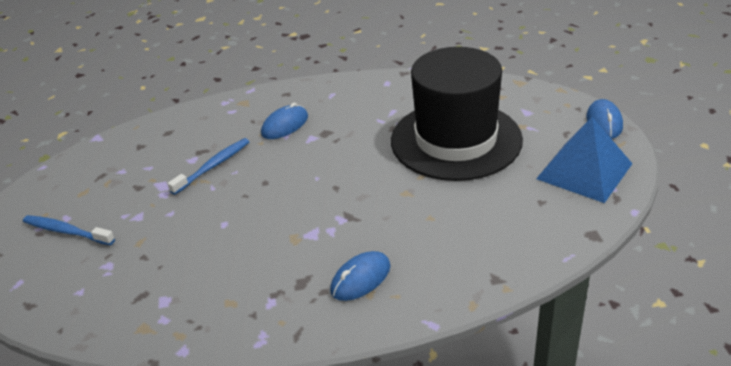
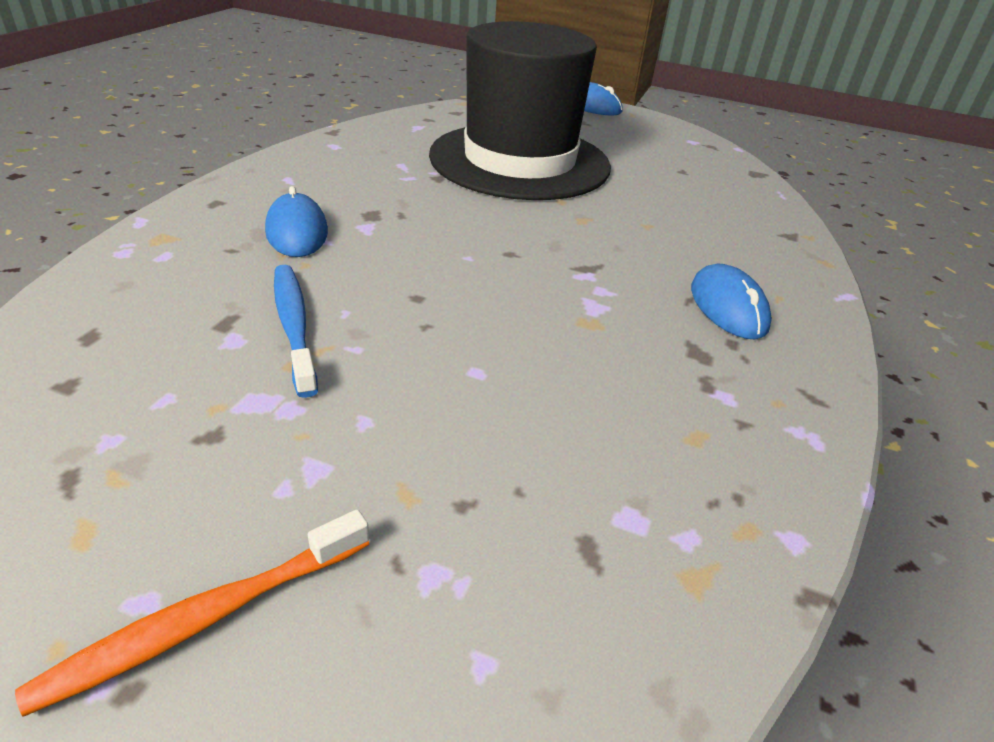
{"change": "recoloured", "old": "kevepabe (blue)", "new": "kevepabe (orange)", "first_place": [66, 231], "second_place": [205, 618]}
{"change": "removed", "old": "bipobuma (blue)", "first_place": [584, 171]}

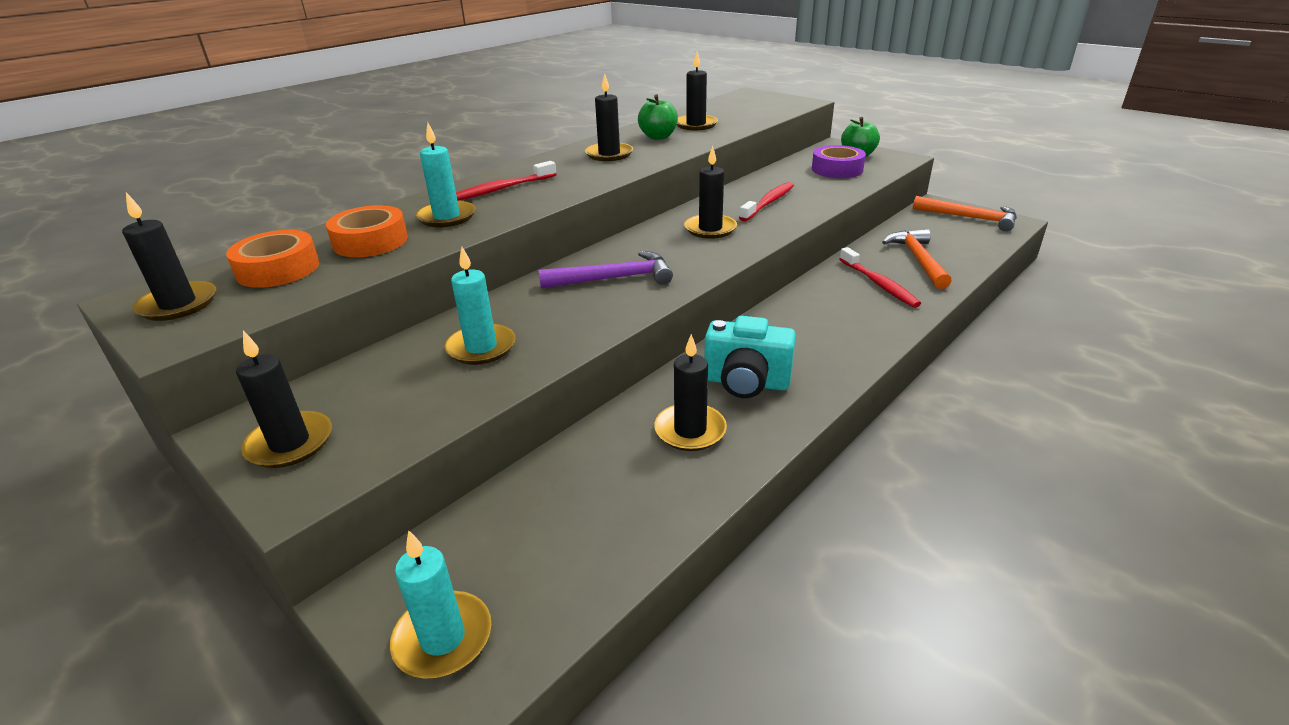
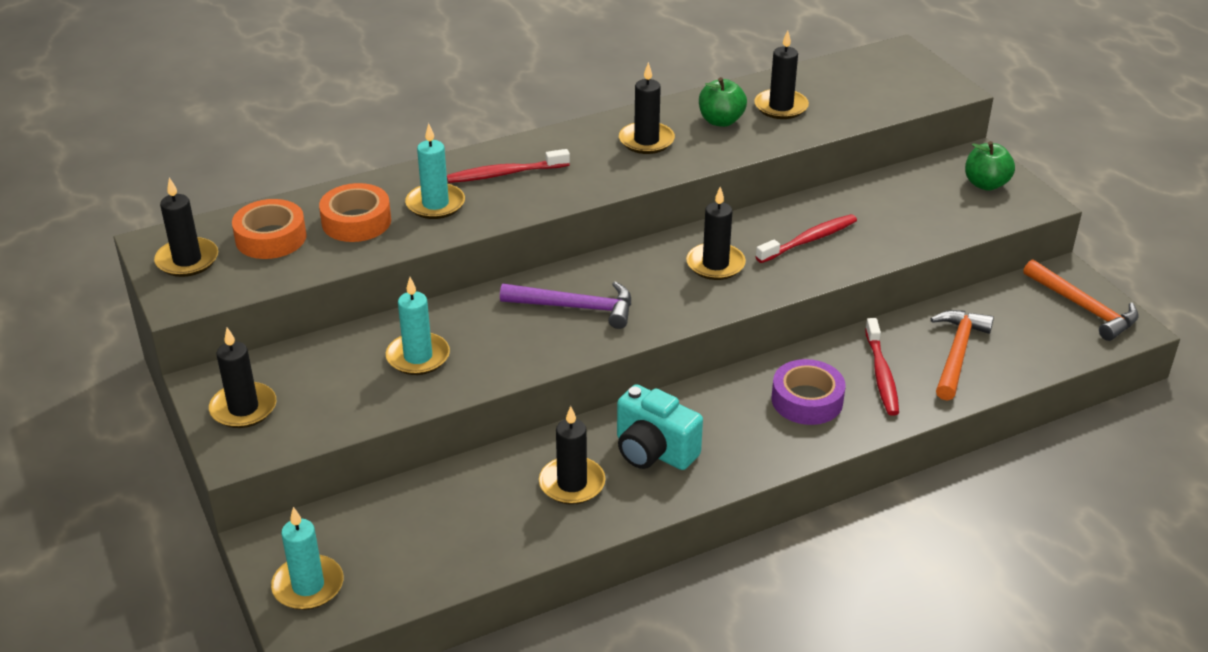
{"change": "moved", "old": "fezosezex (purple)", "first_place": [837, 169], "second_place": [807, 400]}

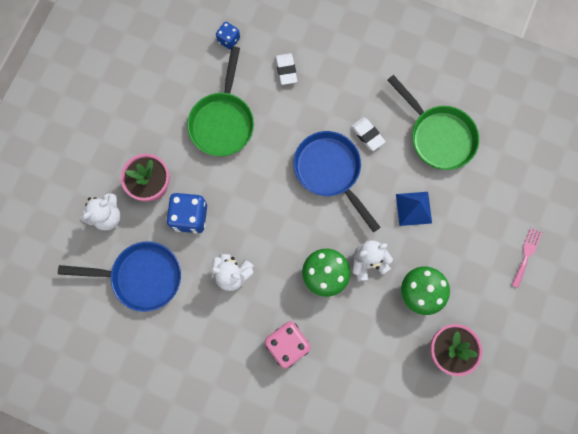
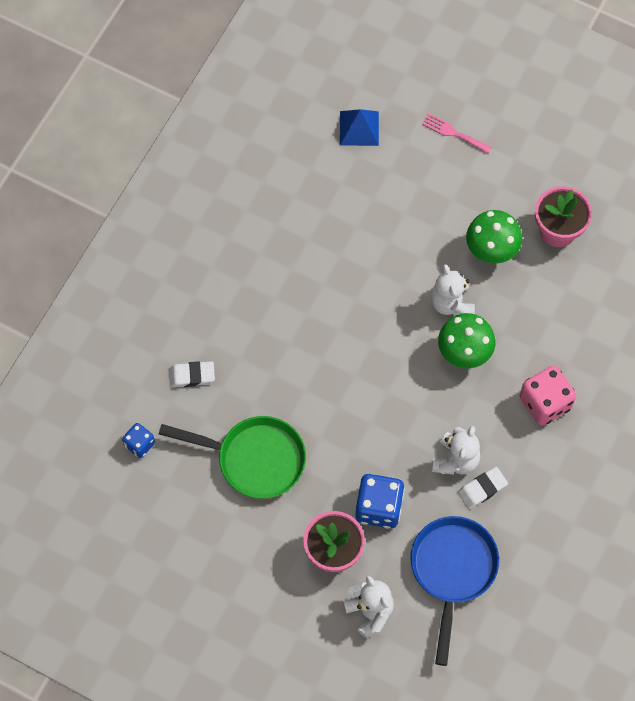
{"change": "removed", "old": "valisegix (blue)", "first_place": [330, 171]}
{"change": "moved", "old": "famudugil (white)", "first_place": [367, 135], "second_place": [482, 489]}
{"change": "removed", "old": "valisegix (green)", "first_place": [438, 136]}
{"change": "moved", "old": "bipobuma (blue)", "first_place": [413, 208], "second_place": [359, 128]}

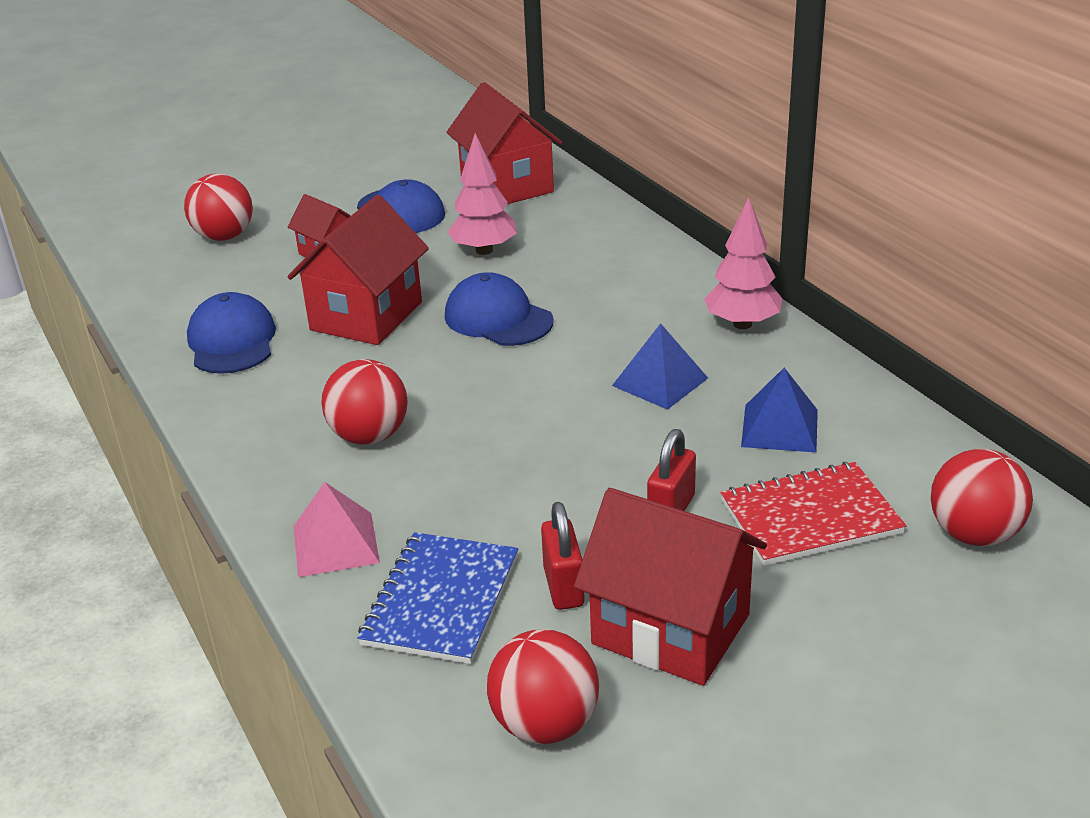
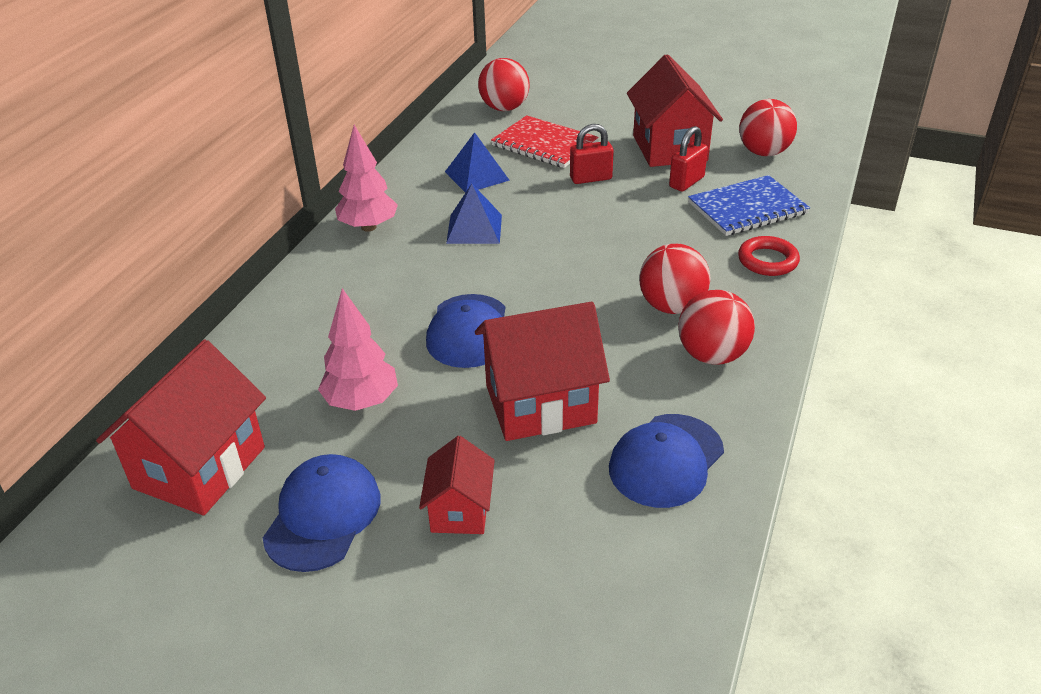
{"change": "moved", "old": "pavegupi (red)", "first_place": [224, 236], "second_place": [712, 355]}
{"change": "replaced", "old": "bipobuma (pink)", "new": "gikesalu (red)", "first_place": [335, 544], "second_place": [767, 261]}

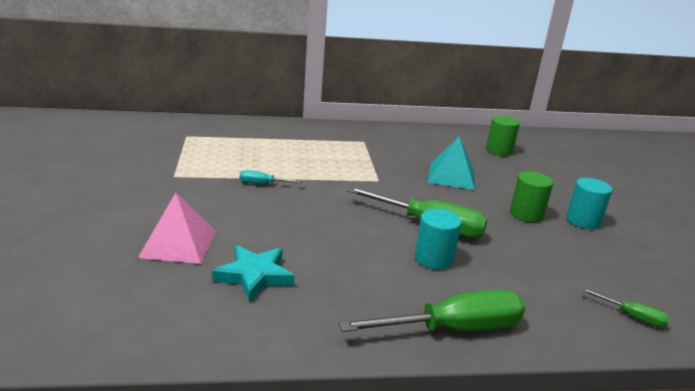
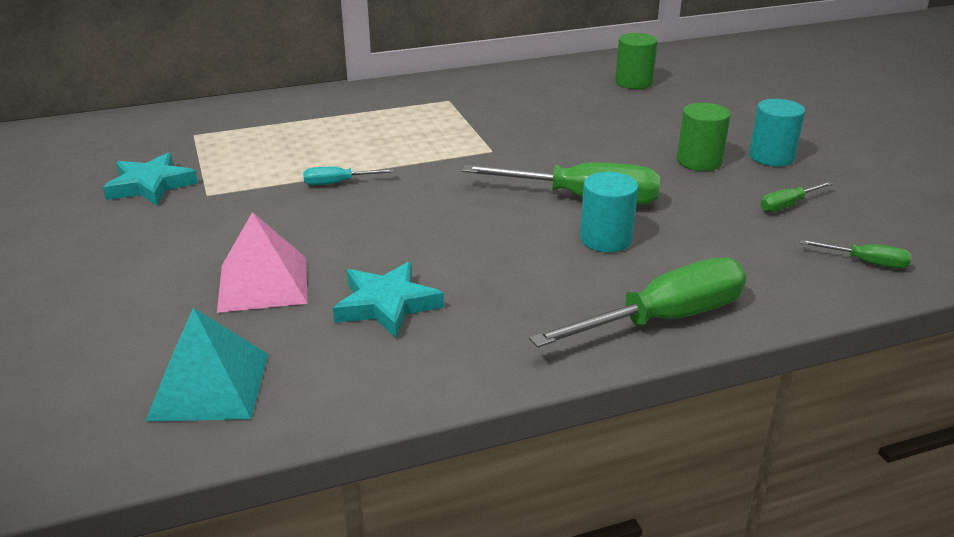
{"change": "moved", "old": "bipobuma (turquoise)", "first_place": [451, 176], "second_place": [209, 386]}
{"change": "added", "new": "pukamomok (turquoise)", "second_place": [150, 185]}
{"change": "added", "new": "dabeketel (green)", "second_place": [787, 205]}

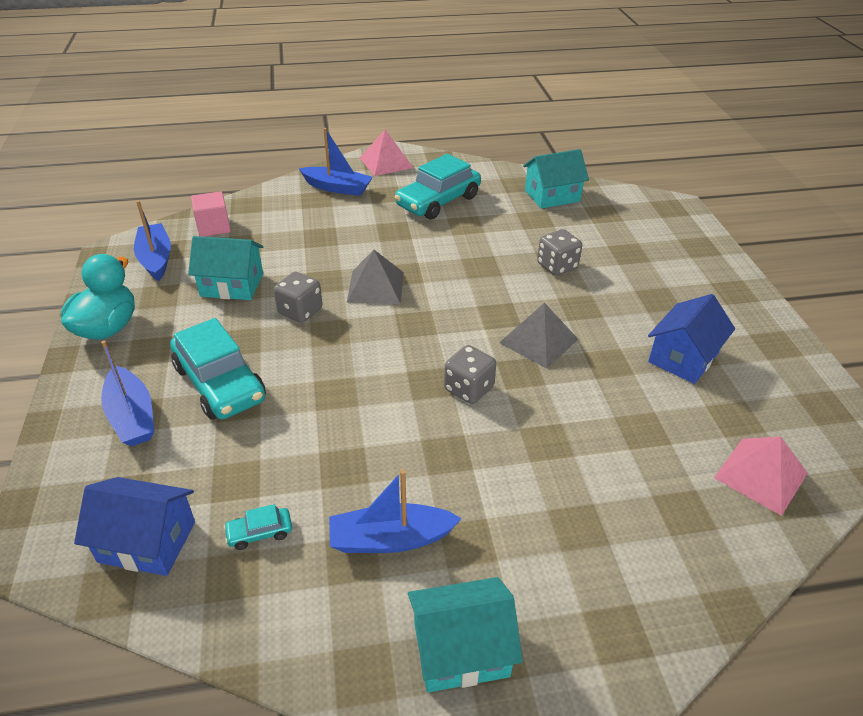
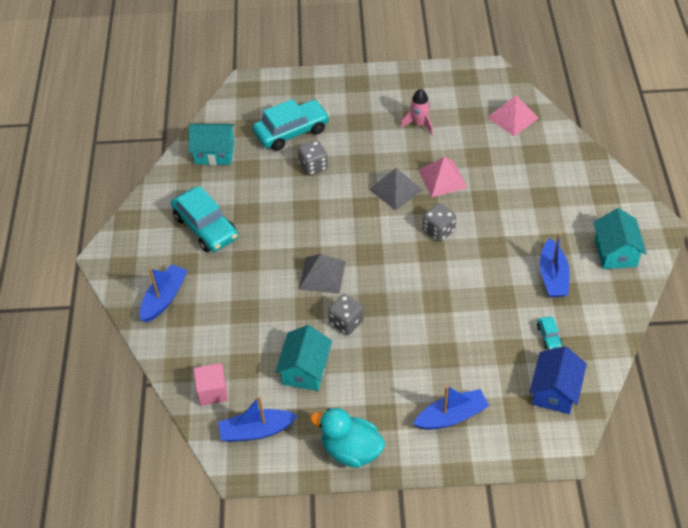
{"change": "moved", "old": "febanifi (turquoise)", "first_place": [220, 383], "second_place": [291, 131]}
{"change": "moved", "old": "bipobuma (pink)", "first_place": [386, 162], "second_place": [442, 179]}
{"change": "turned", "old": "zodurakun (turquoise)", "first_place": [552, 196], "second_place": [214, 153], "degrees": -75}
{"change": "replaced", "old": "zodurakun (blue)", "new": "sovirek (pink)", "first_place": [683, 357], "second_place": [419, 124]}

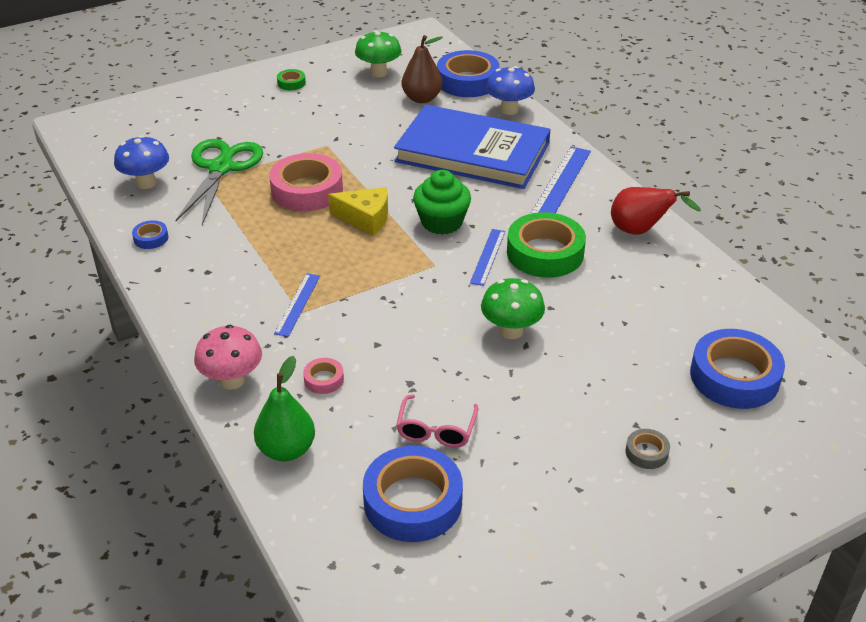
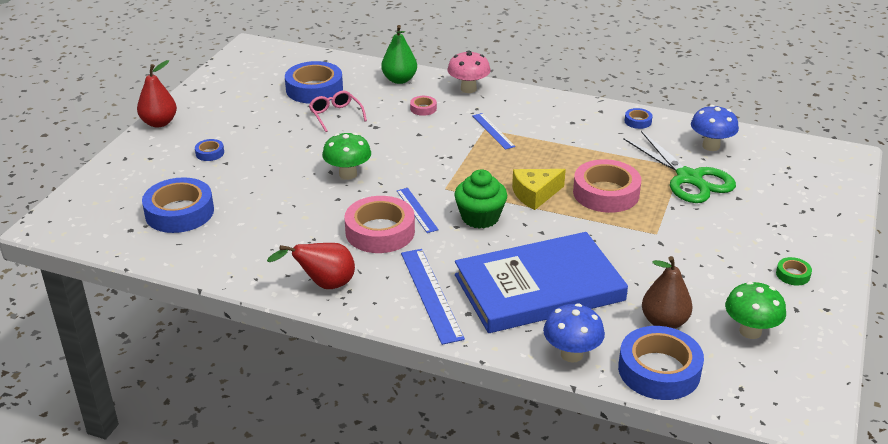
{"change": "recoloured", "old": "fezosezex (green)", "new": "fezosezex (pink)", "first_place": [545, 253], "second_place": [380, 232]}
{"change": "recoloured", "old": "fezosezex (grey)", "new": "fezosezex (blue)", "first_place": [646, 452], "second_place": [210, 153]}
{"change": "added", "new": "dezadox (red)", "second_place": [159, 123]}

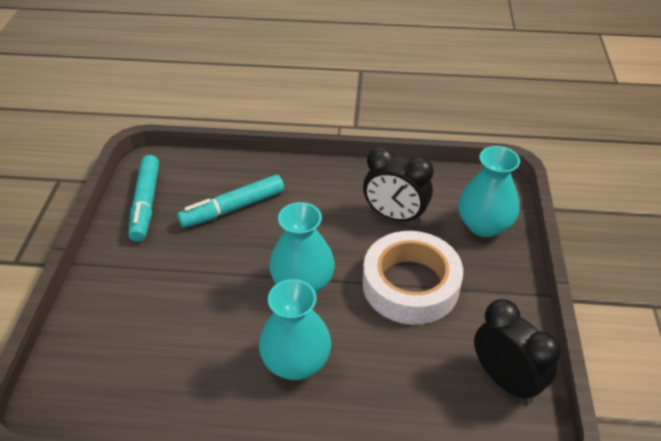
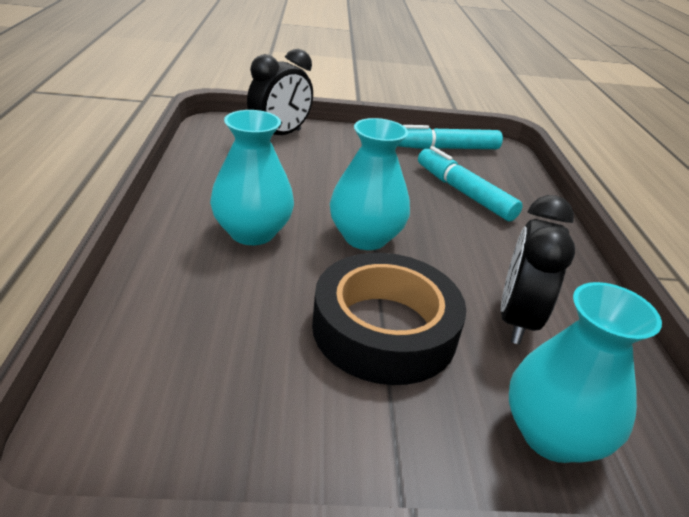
{"change": "recoloured", "old": "fezosezex (white)", "new": "fezosezex (black)", "first_place": [410, 285], "second_place": [384, 329]}
{"change": "moved", "old": "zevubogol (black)", "first_place": [505, 380], "second_place": [279, 135]}

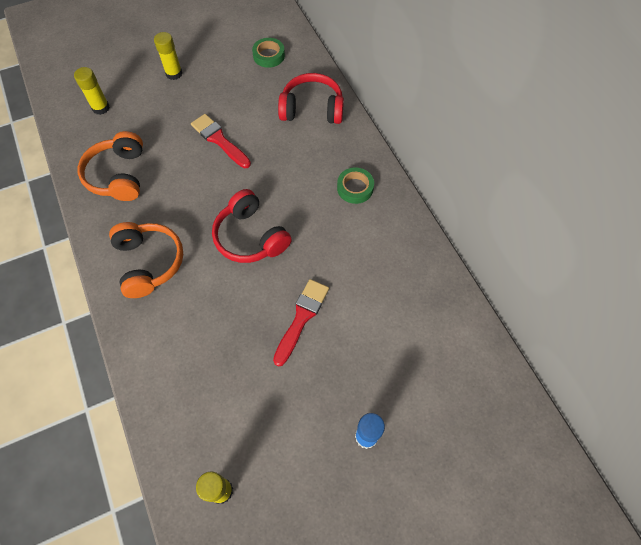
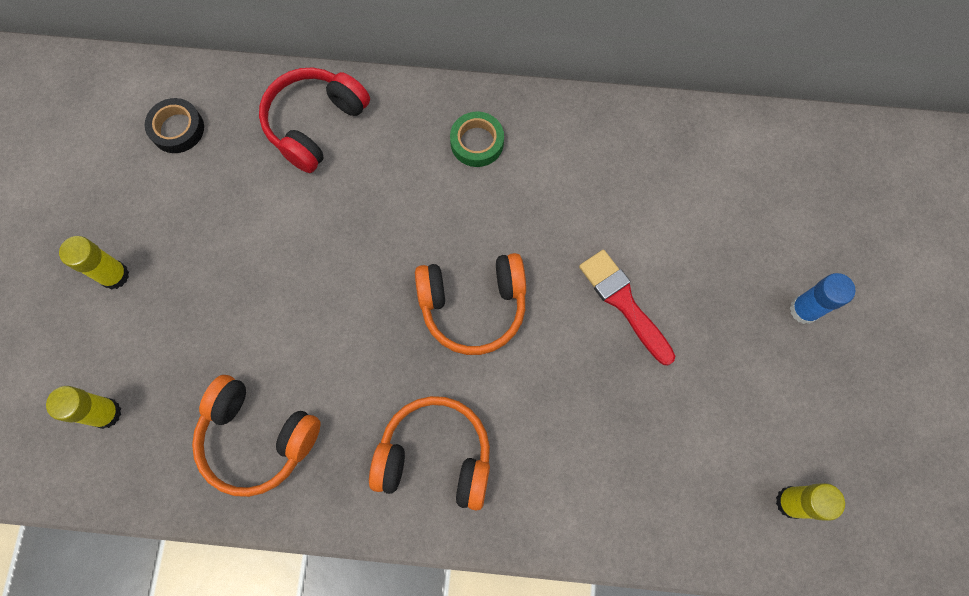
{"change": "removed", "old": "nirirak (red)", "first_place": [219, 140]}
{"change": "recoloured", "old": "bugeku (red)", "new": "bugeku (orange)", "first_place": [250, 237], "second_place": [473, 306]}
{"change": "recoloured", "old": "fezosezex (green)", "new": "fezosezex (black)", "first_place": [268, 56], "second_place": [177, 129]}

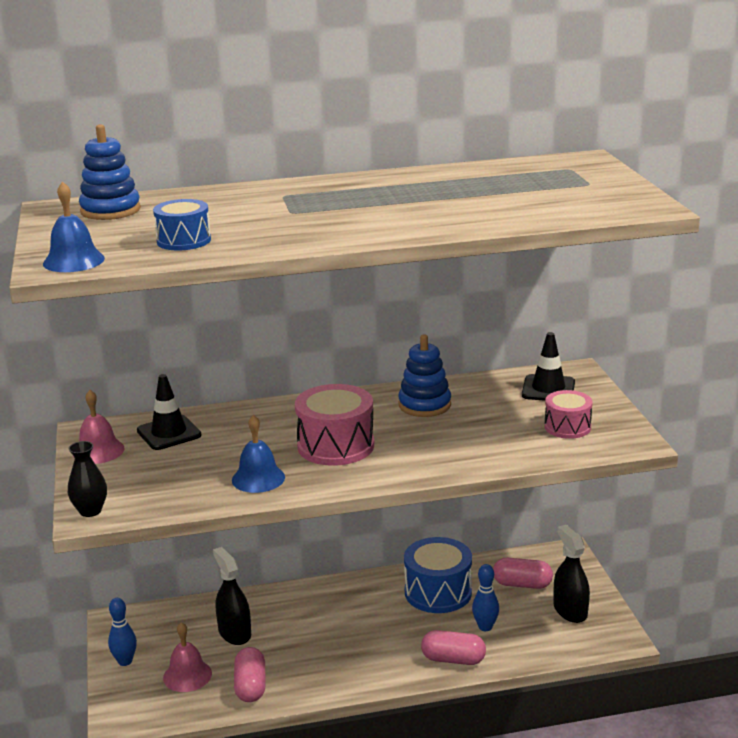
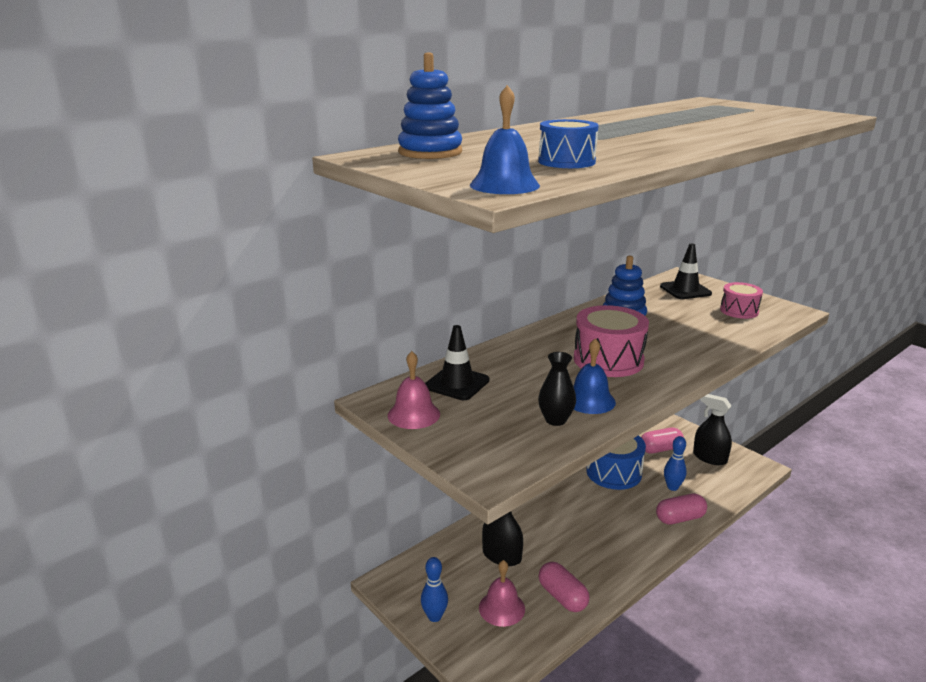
{"change": "moved", "old": "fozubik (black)", "first_place": [90, 511], "second_place": [555, 420]}

